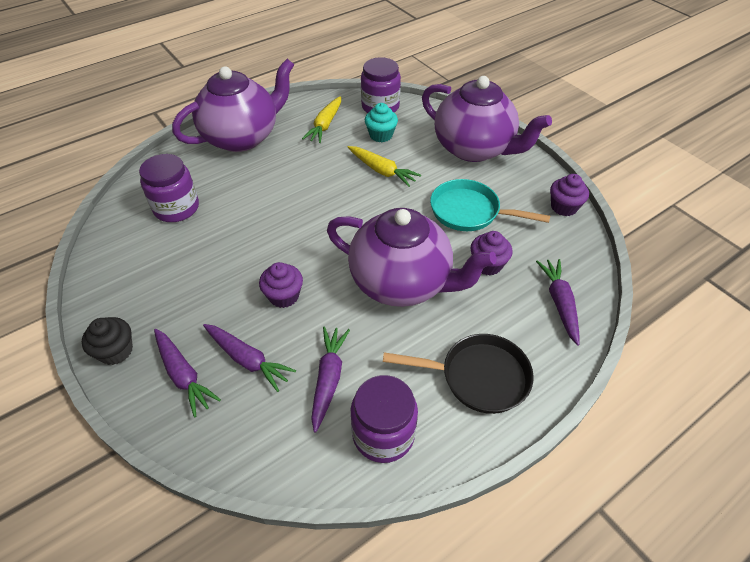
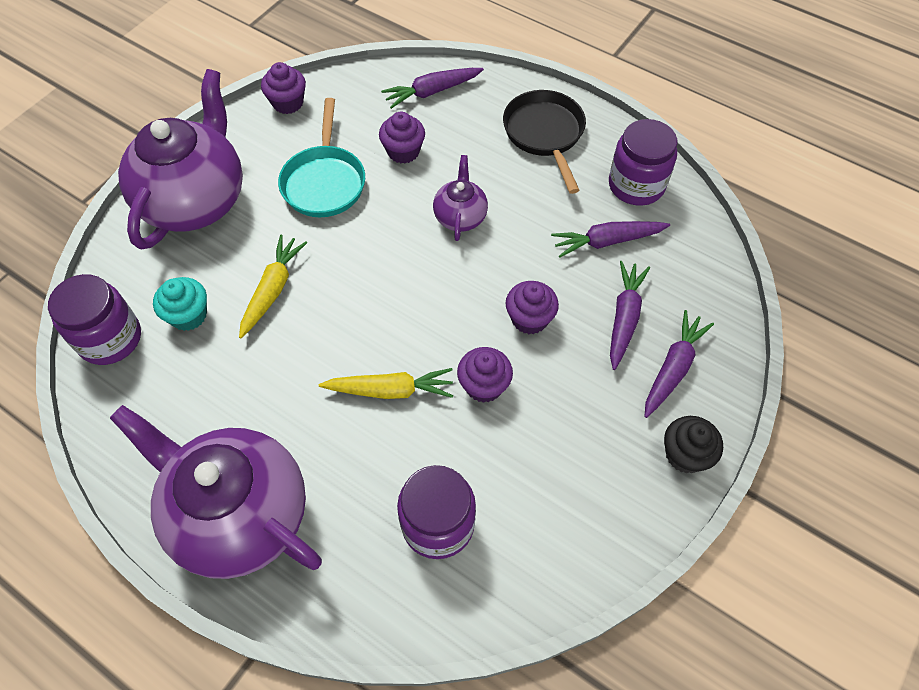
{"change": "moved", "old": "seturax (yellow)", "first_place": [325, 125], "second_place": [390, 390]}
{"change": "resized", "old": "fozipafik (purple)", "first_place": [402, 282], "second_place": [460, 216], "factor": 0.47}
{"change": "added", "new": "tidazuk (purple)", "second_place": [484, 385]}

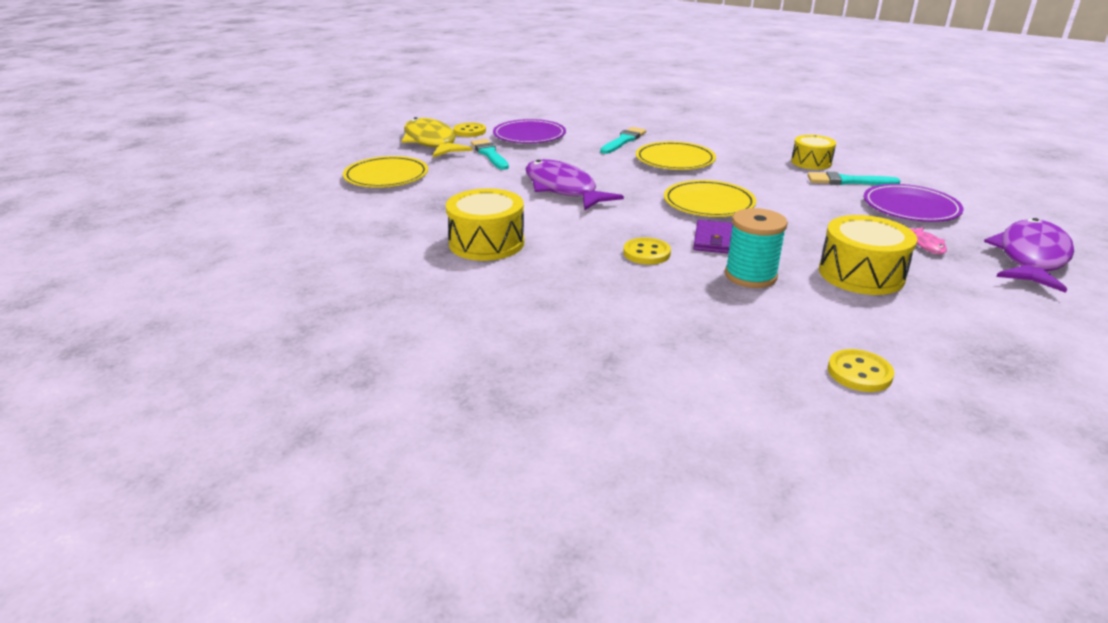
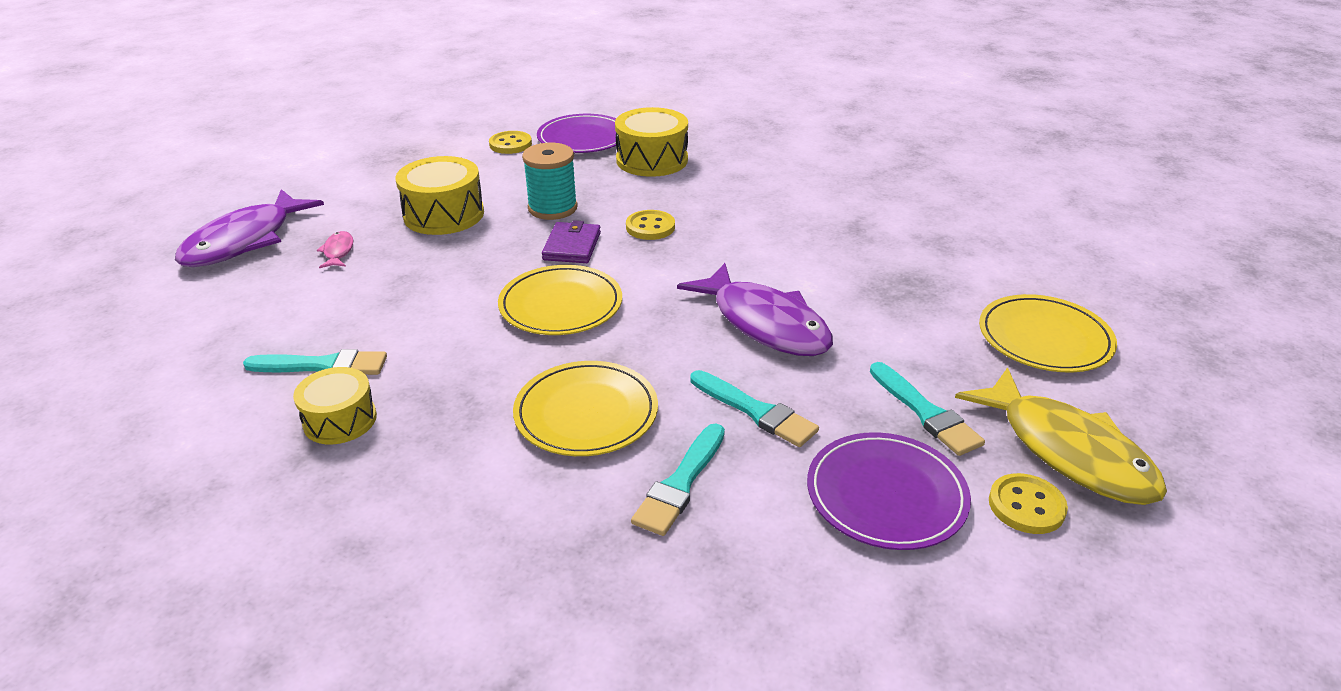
{"change": "moved", "old": "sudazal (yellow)", "first_place": [486, 243], "second_place": [652, 160]}
{"change": "moved", "old": "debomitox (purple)", "first_place": [910, 207], "second_place": [583, 138]}
{"change": "added", "new": "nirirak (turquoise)", "second_place": [756, 411]}

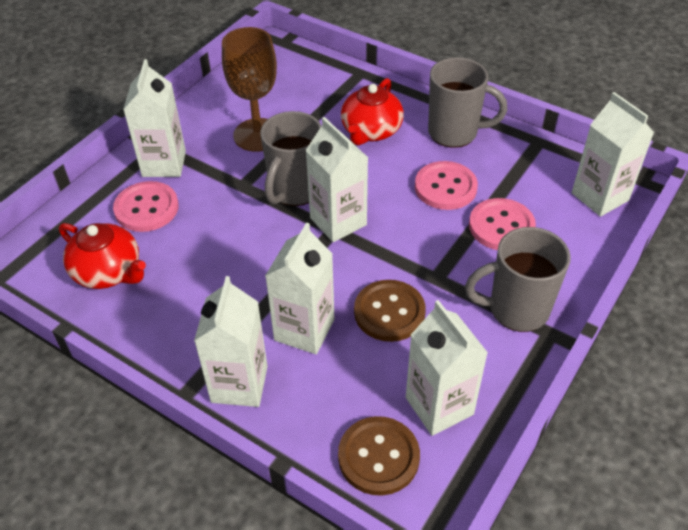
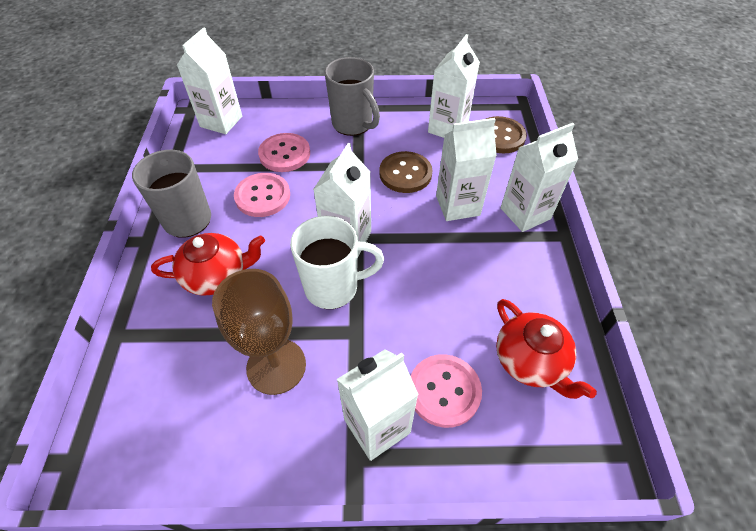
{"change": "turned", "old": "fozipafik (red)", "first_place": [108, 272], "second_place": [530, 361], "degrees": 150}
{"change": "recoloured", "old": "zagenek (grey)", "new": "zagenek (white)", "first_place": [294, 190], "second_place": [333, 287]}

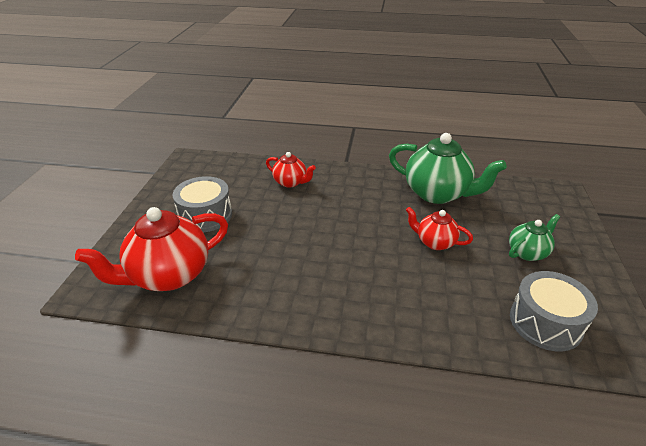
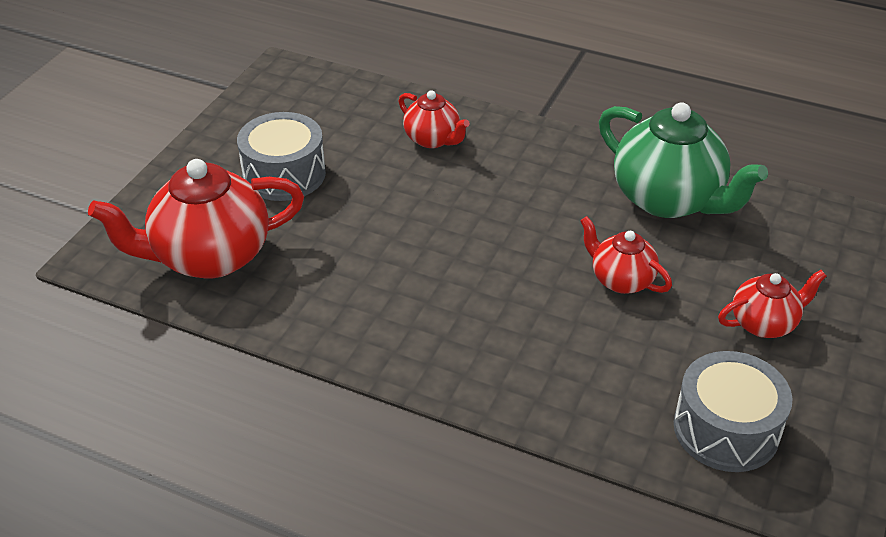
{"change": "recoloured", "old": "fozipafik (green)", "new": "fozipafik (red)", "first_place": [527, 252], "second_place": [764, 323]}

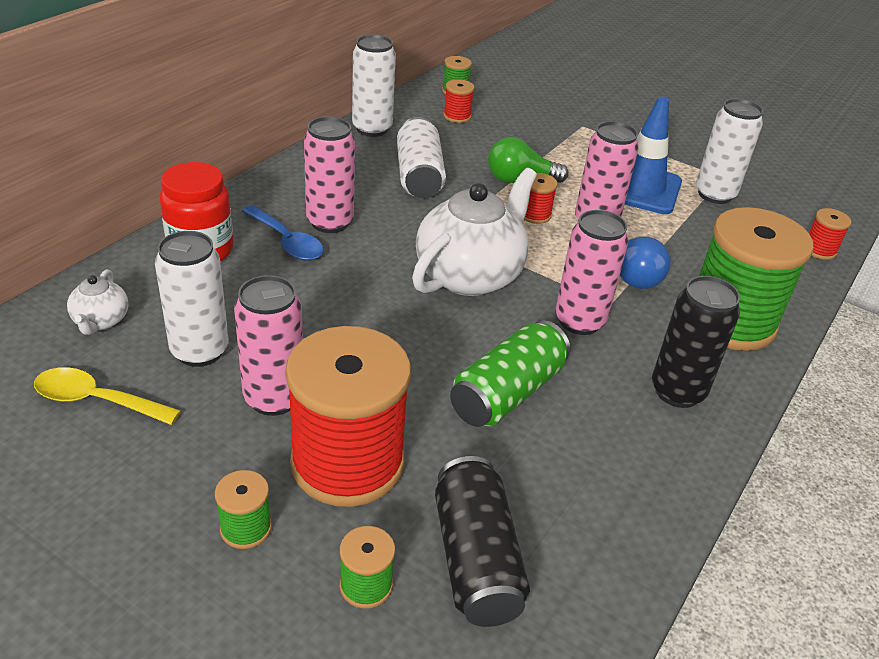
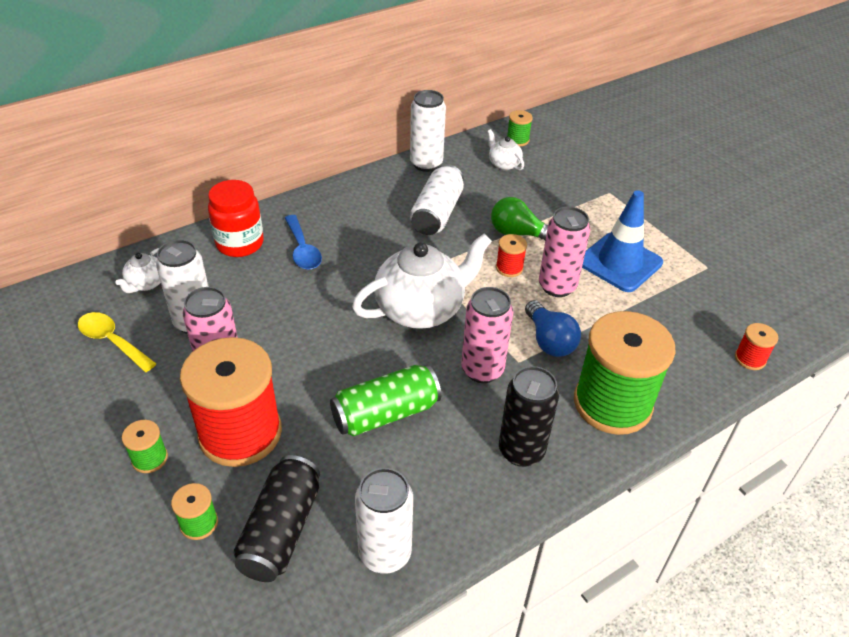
{"change": "removed", "old": "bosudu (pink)", "first_place": [330, 222]}
{"change": "replaced", "old": "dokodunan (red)", "new": "fozipafik (white)", "first_place": [457, 116], "second_place": [503, 164]}
{"change": "moved", "old": "bosudu (white)", "first_place": [714, 194], "second_place": [385, 553]}

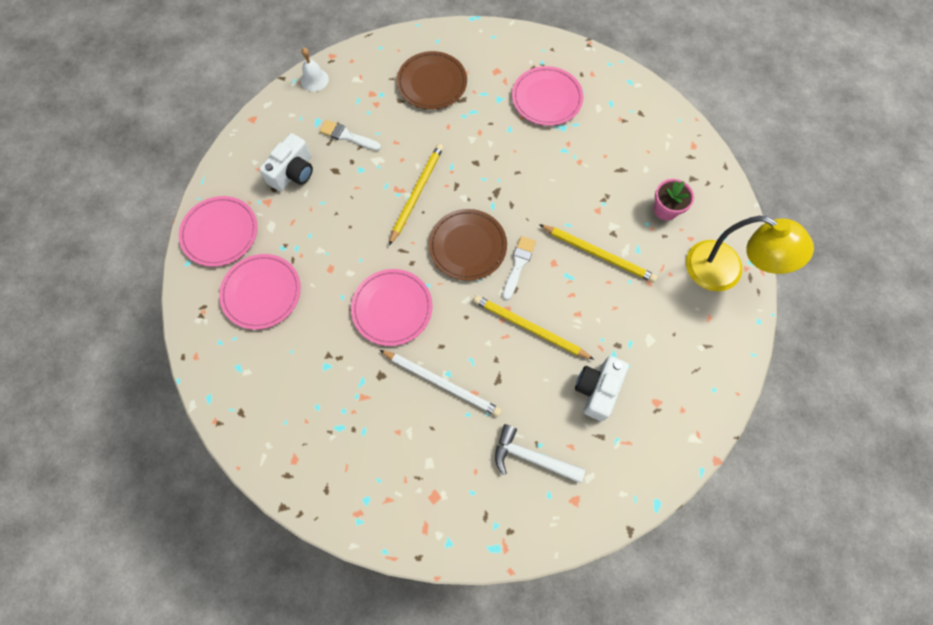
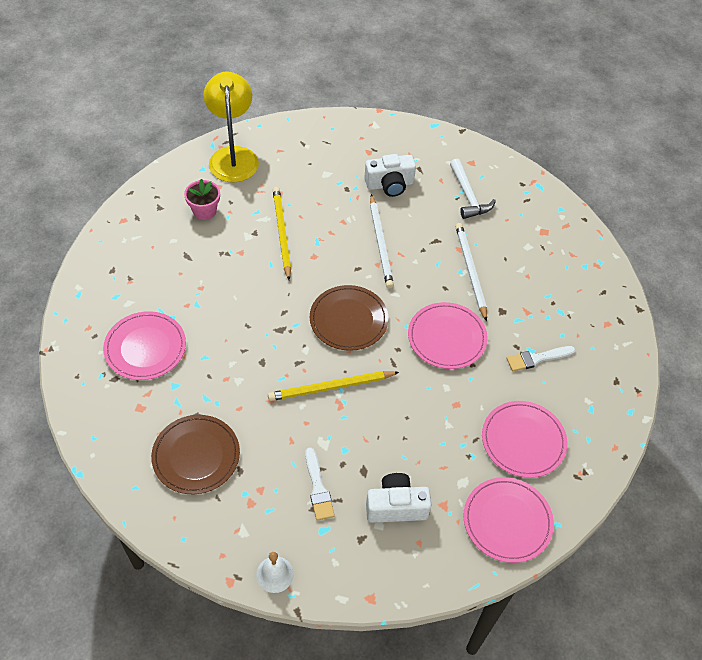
{"change": "recoloured", "old": "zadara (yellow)", "new": "zadara (white)", "first_place": [529, 328], "second_place": [380, 243]}
{"change": "moved", "old": "nirirak (white)", "first_place": [518, 265], "second_place": [537, 358]}

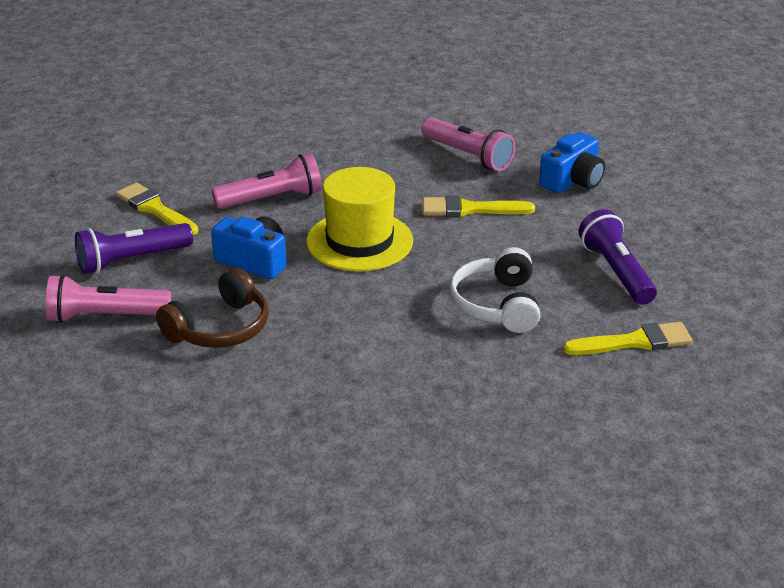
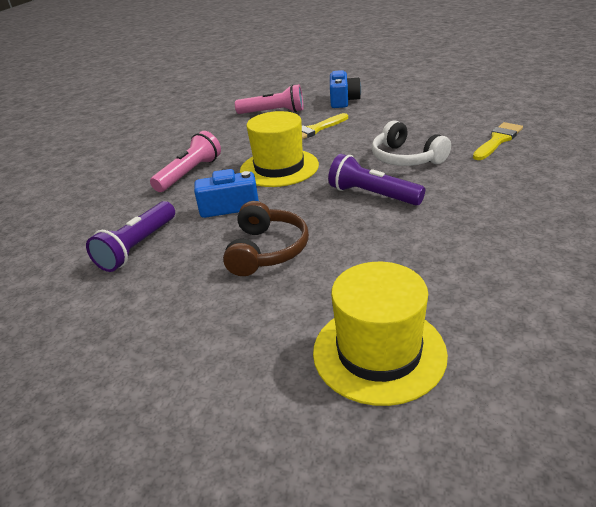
{"change": "removed", "old": "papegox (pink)", "first_place": [105, 316]}
{"change": "removed", "old": "nirirak (yellow)", "first_place": [155, 209]}
{"change": "moved", "old": "papegox (purple)", "first_place": [616, 272], "second_place": [372, 195]}
{"change": "added", "new": "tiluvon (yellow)", "second_place": [379, 352]}

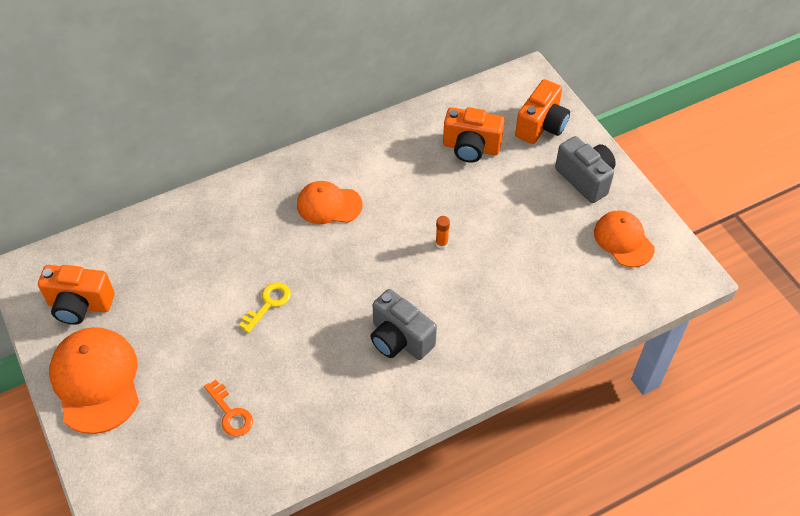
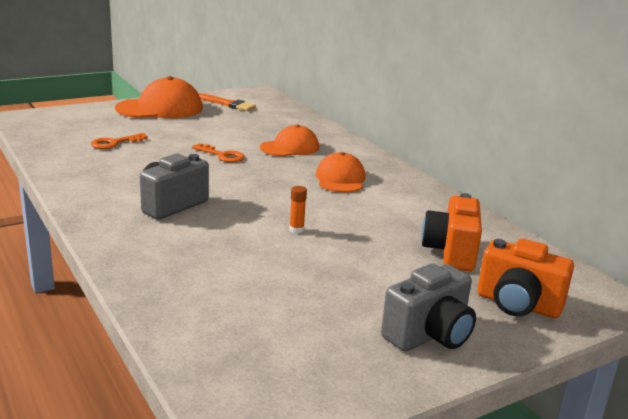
{"change": "replaced", "old": "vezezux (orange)", "new": "nirirak (orange)", "first_place": [80, 305], "second_place": [228, 104]}
{"change": "recoloured", "old": "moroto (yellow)", "new": "moroto (orange)", "first_place": [268, 304], "second_place": [222, 155]}
{"change": "moved", "old": "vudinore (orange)", "first_place": [623, 240], "second_place": [290, 147]}

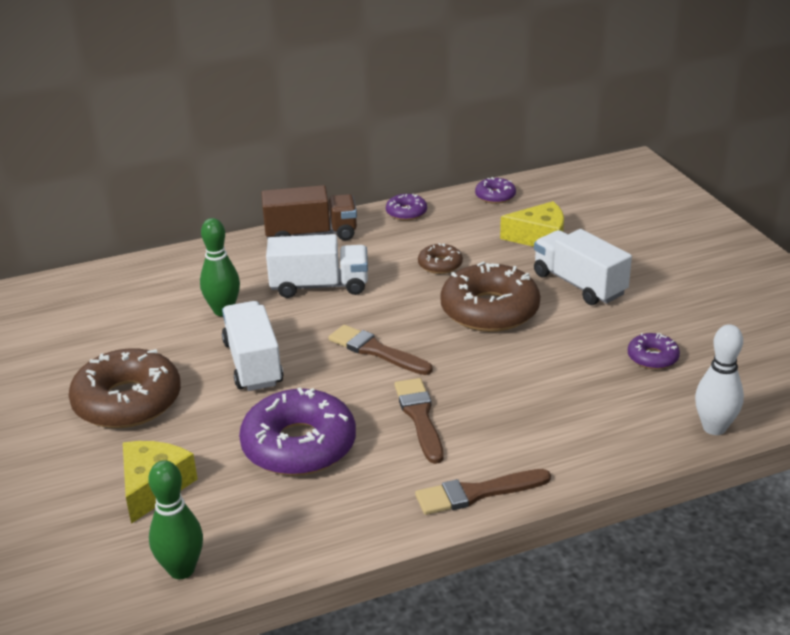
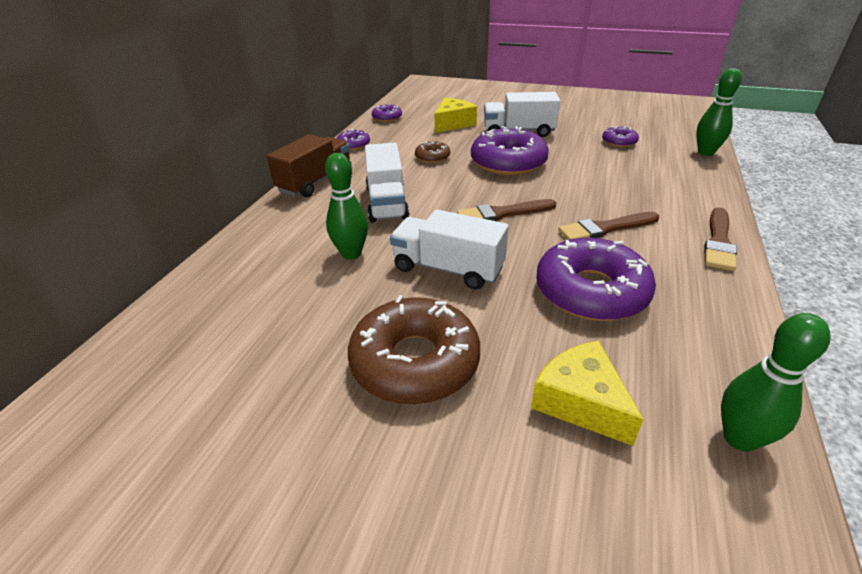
{"change": "turned", "old": "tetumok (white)", "first_place": [319, 286], "second_place": [387, 203], "degrees": 135}
{"change": "turned", "old": "nirirak (brown)", "first_place": [420, 417], "second_place": [605, 228], "degrees": -45}
{"change": "recoloured", "old": "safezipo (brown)", "new": "safezipo (purple)", "first_place": [489, 310], "second_place": [508, 162]}
{"change": "recoloured", "old": "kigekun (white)", "new": "kigekun (green)", "first_place": [714, 428], "second_place": [705, 152]}

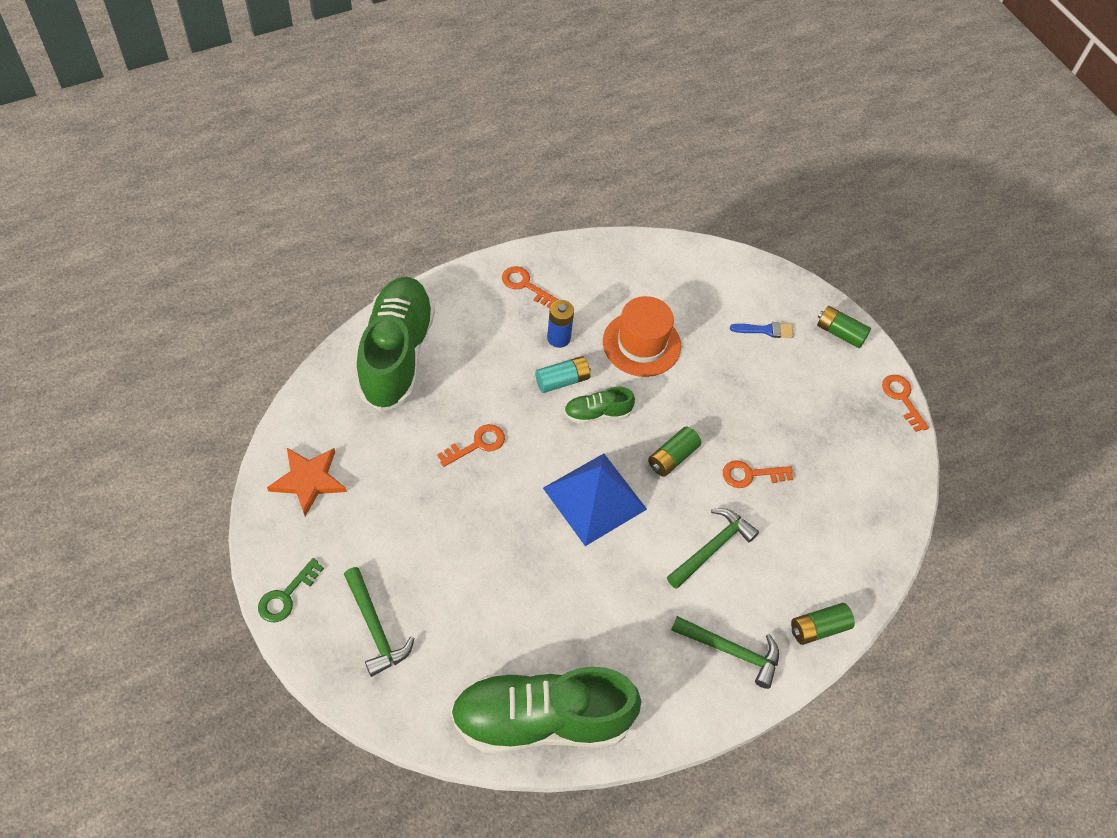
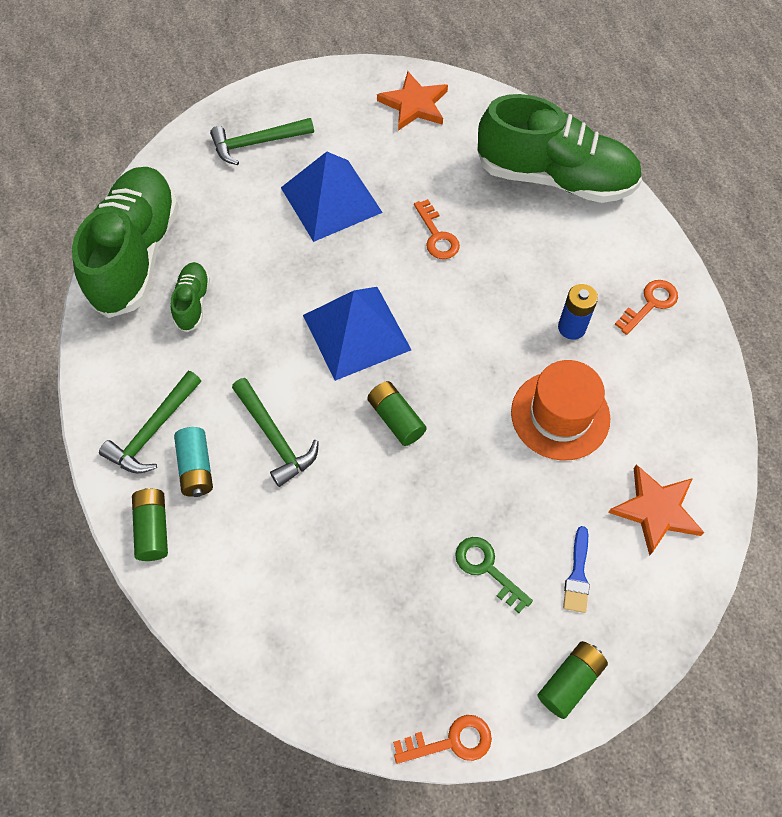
{"change": "moved", "old": "moroto (green)", "first_place": [286, 596], "second_place": [487, 569]}
{"change": "moved", "old": "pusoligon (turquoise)", "first_place": [562, 380], "second_place": [196, 468]}
{"change": "moved", "old": "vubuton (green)", "first_place": [597, 413], "second_place": [193, 302]}
{"change": "removed", "old": "moroto (orange)", "first_place": [751, 475]}
{"change": "added", "new": "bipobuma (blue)", "second_place": [331, 199]}
{"change": "added", "new": "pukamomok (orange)", "second_place": [656, 510]}

